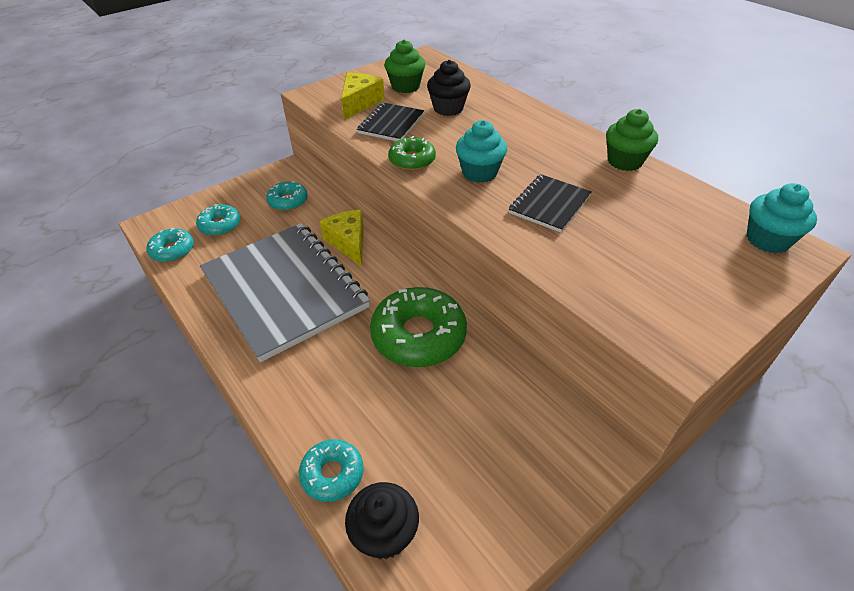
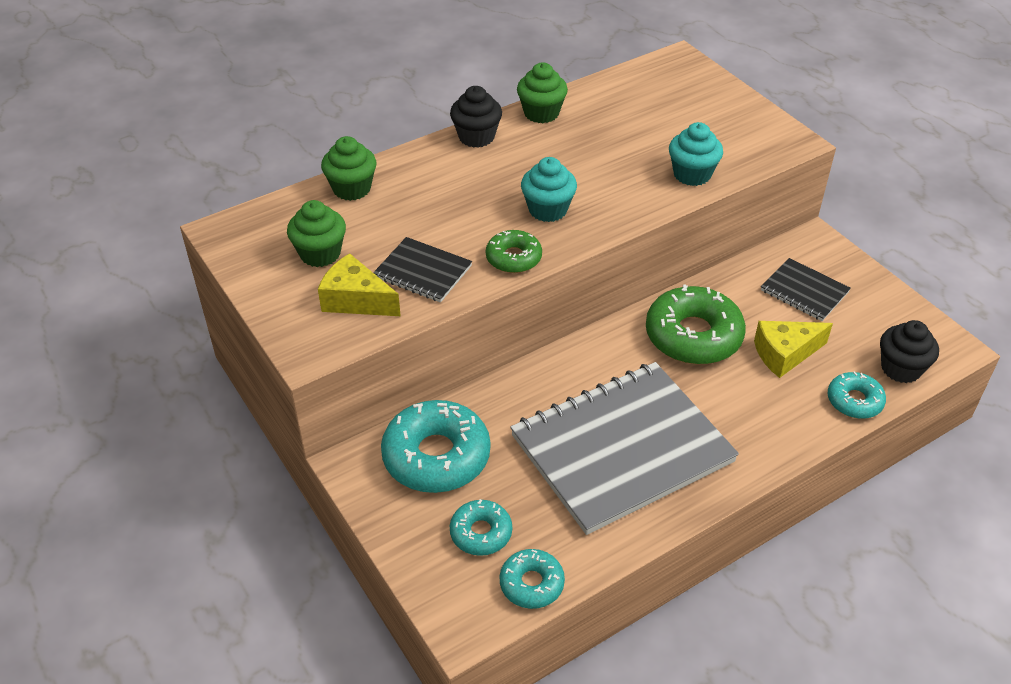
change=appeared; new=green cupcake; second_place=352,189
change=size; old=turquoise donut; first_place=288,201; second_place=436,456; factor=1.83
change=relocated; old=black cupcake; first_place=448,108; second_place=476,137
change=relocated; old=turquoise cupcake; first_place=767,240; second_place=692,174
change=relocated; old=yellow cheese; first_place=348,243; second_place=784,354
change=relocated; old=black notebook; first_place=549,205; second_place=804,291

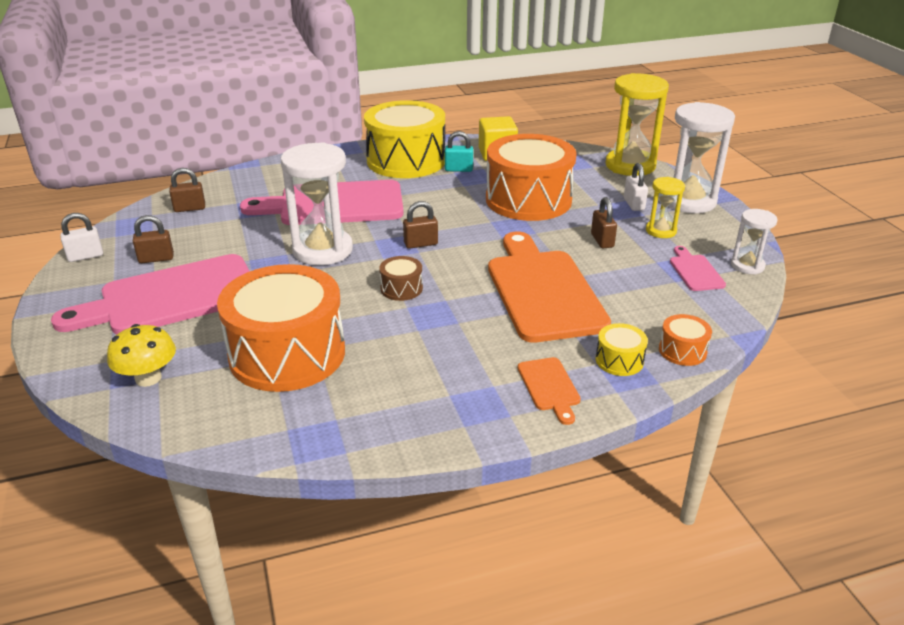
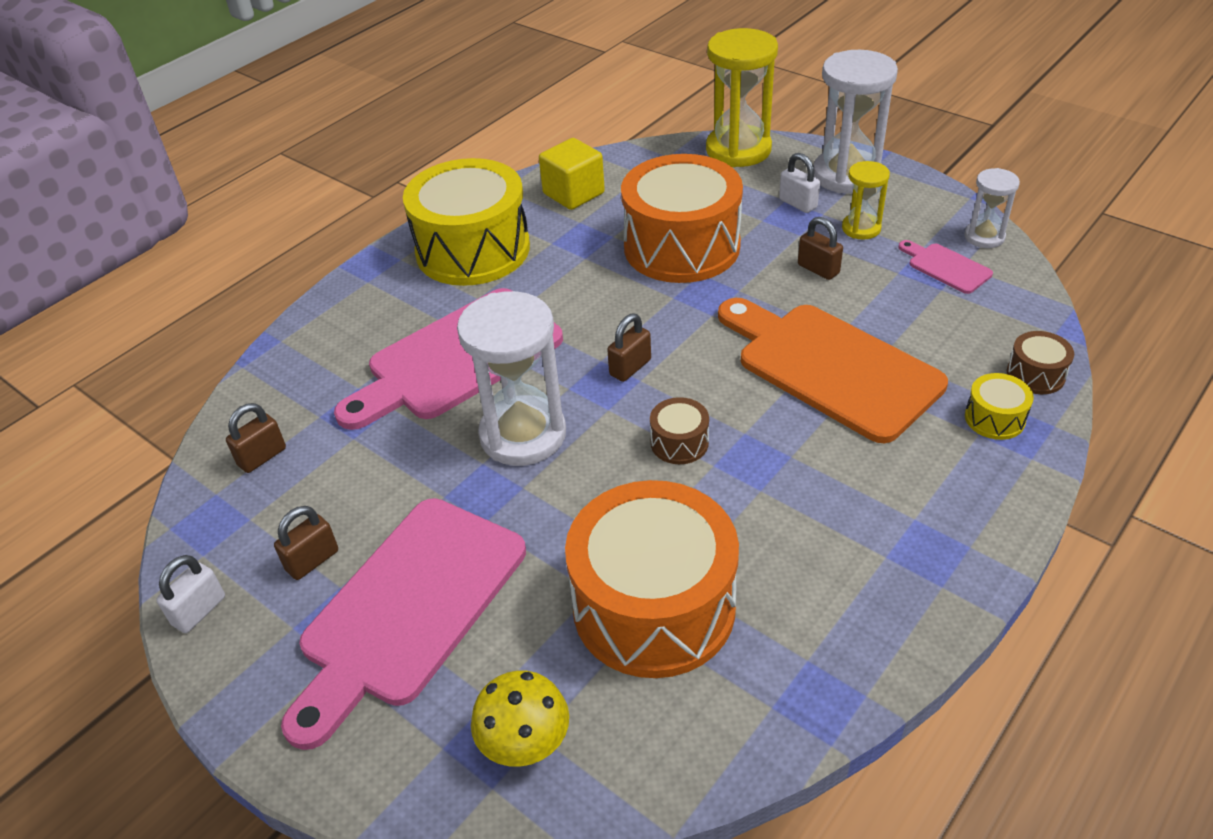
change=colour; old=orange drum; new=brown drum; first_place=682,351; second_place=1035,375
change=missing; old=turquoise padlock; first_place=458,169
change=missing; old=orange cutting board; first_place=549,387

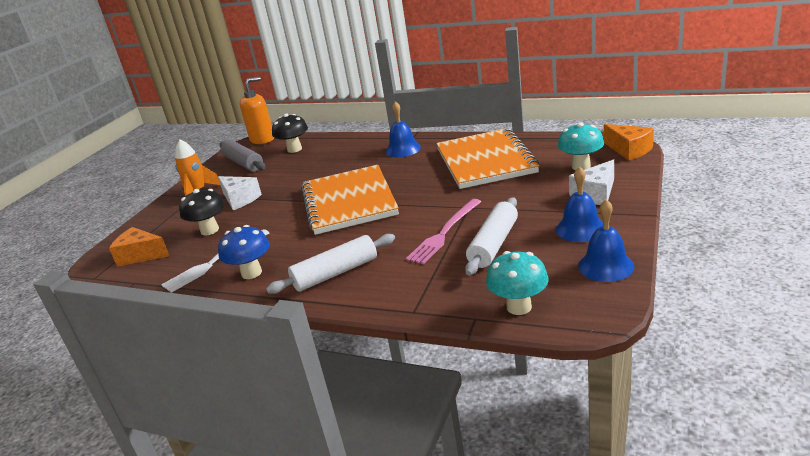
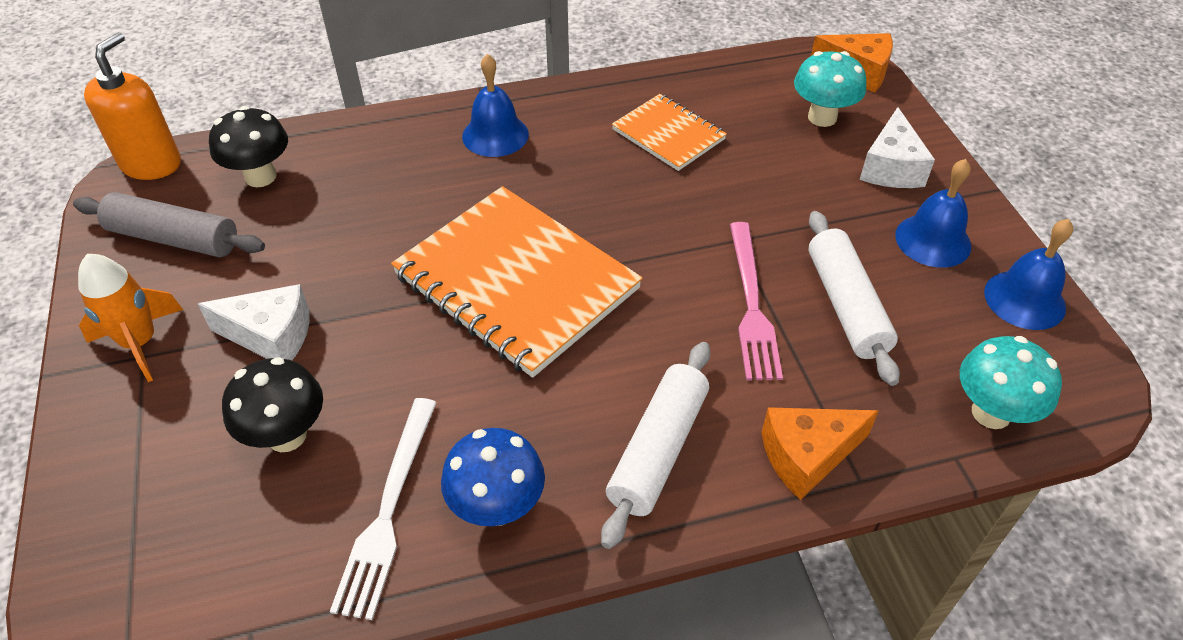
change=size; old=orange notebook; first_place=485,161; second_place=668,134; factor=0.53
change=relocated; old=orange cheese; first_place=141,255; second_place=807,456

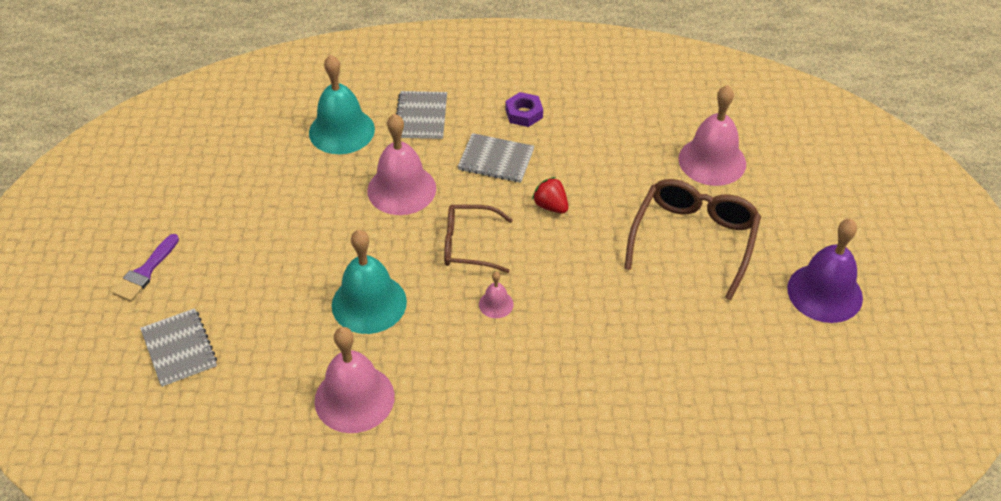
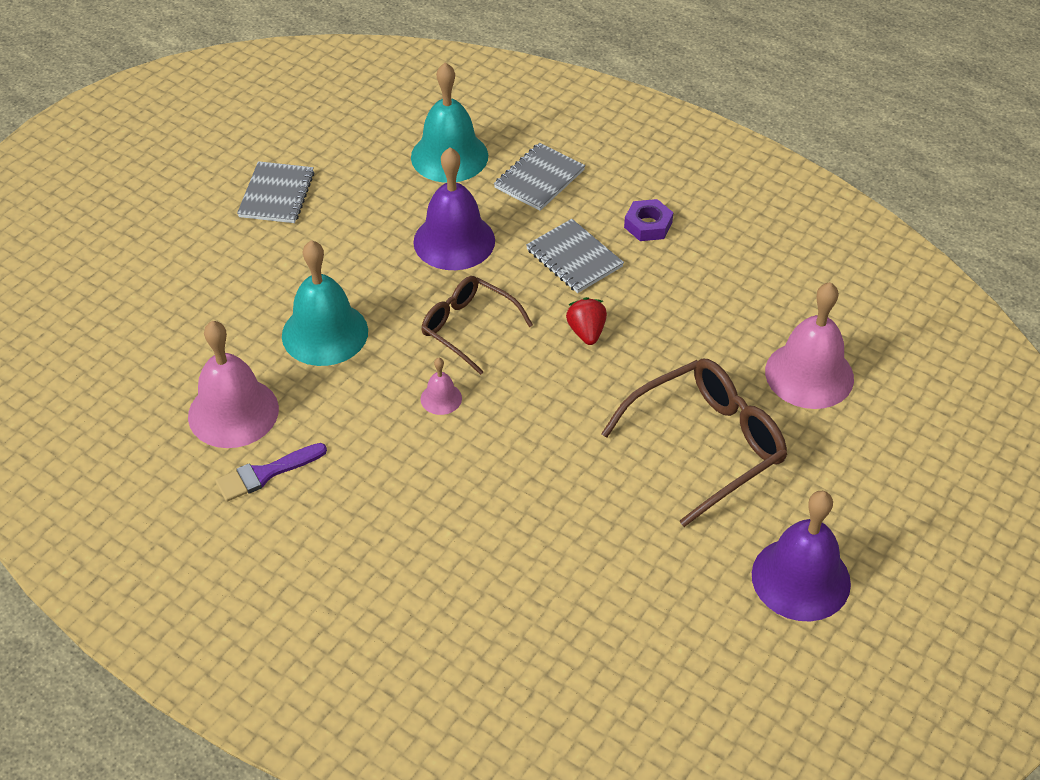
change=relocated; old=purple brush; first_place=145,271; second_place=265,474
change=relocated; old=grey notebook; first_place=179,349; second_place=277,195
change=colour; old=pink bell; new=purple bell; first_place=401,189; second_place=454,241

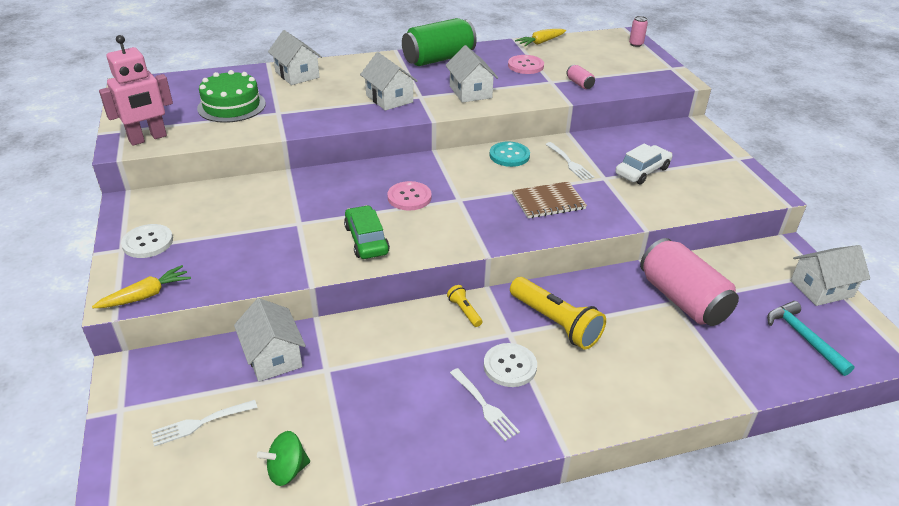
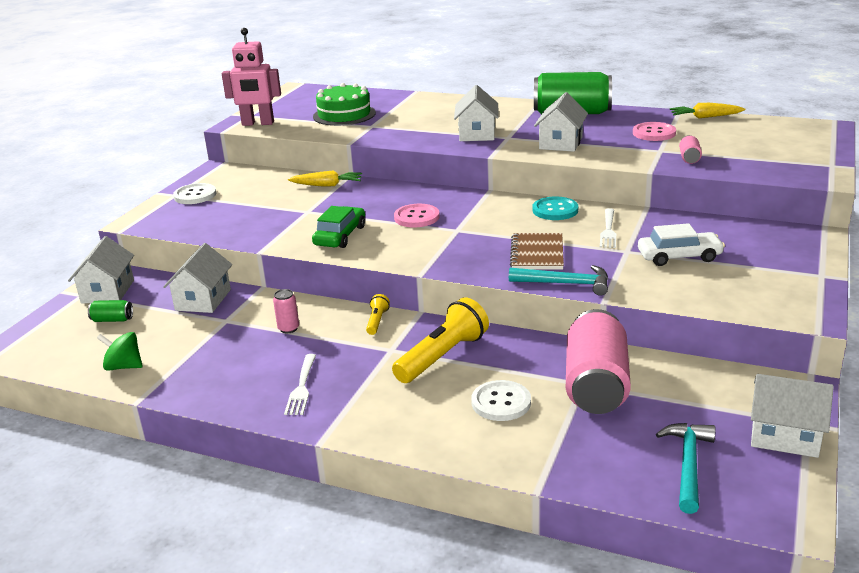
change=relocated; old=white house; first_place=297,74; second_place=108,291
change=exchanged; old=white fork; new=green can; first_place=200,423; second_place=112,320
change=relocated; old=pink can; first_place=636,44; second_place=288,328
change=relocated; old=yellow carrot; first_place=146,295; second_place=327,185
change=spun; old=yellow flashlight; first_place=555,322; second_place=442,356; degrees=-135
change=relocated; old=white button; first_place=510,366; second_place=501,402
change=appeared; new=turquoise hammer; second_place=565,283
change=spun; old=brown notebook; first_place=548,202; second_place=537,253; degrees=75

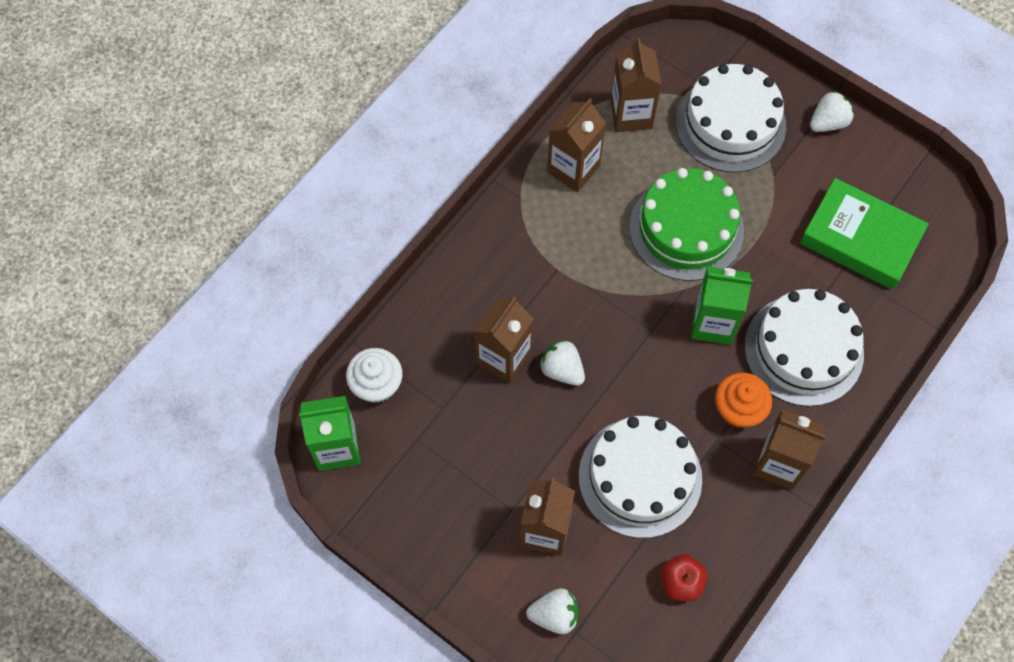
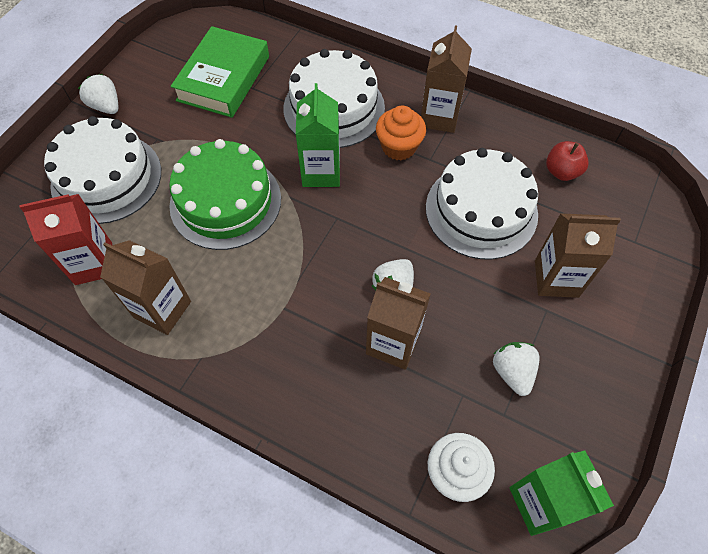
change=colour; old=brown carton; new=red carton; first_place=631,114; second_place=94,263
change=relocated; old=white strawberry; first_place=554,615; second_place=512,372

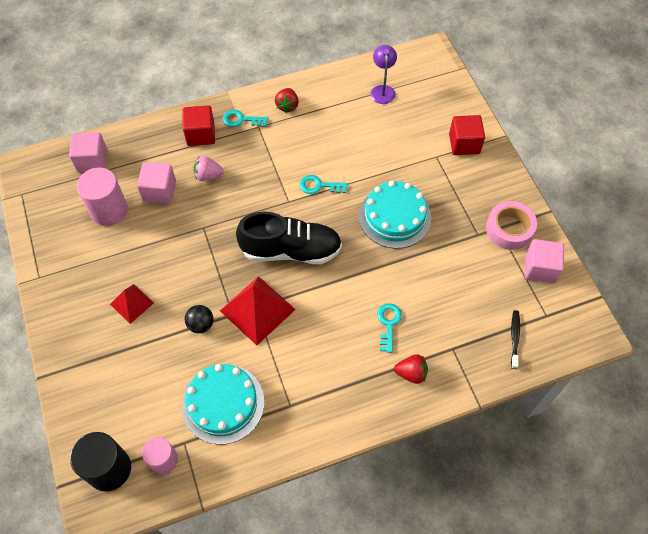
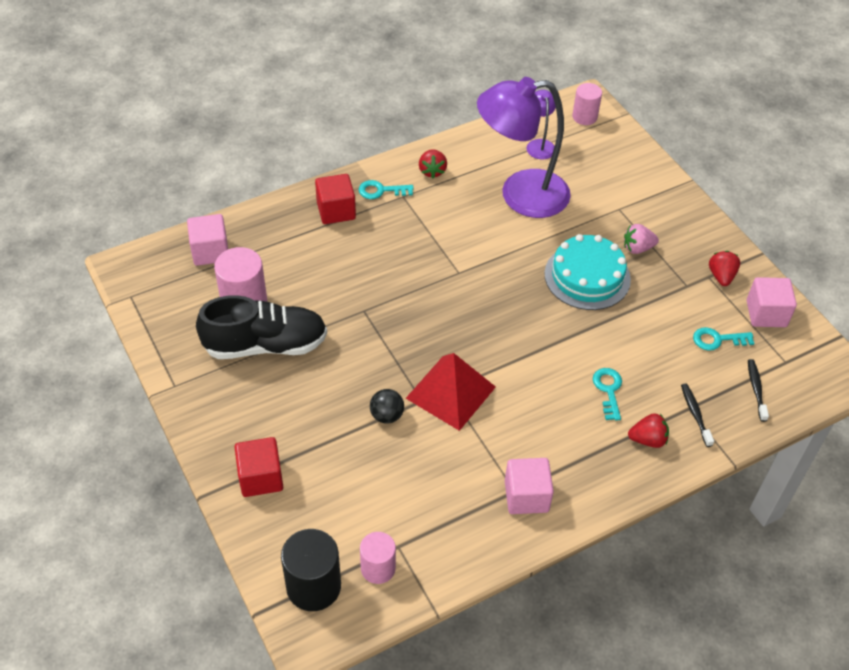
change=relocated; old=black shoe; first_place=291,250; second_place=265,345
change=relocated; old=red cube; first_place=464,144; second_place=261,477
change=appeared; new=purple lamp; second_place=520,195
change=relocated; old=pink cube; first_place=159,191; second_place=526,496
change=appeared; new=pink cylinder; second_place=584,117
change=relocated; old=pink strawberry; first_place=208,175; second_place=637,248
change=appeared; new=black toothbrush; second_place=695,414
change=relocated; old=turquoise key; first_place=319,186; second_place=717,340
change=exchanged; old=pink tape; new=red strawberry; first_place=509,229; second_place=721,276
change=missing; old=red pyramid; first_place=132,303
change=missing; old=turquoise cake; first_place=223,403

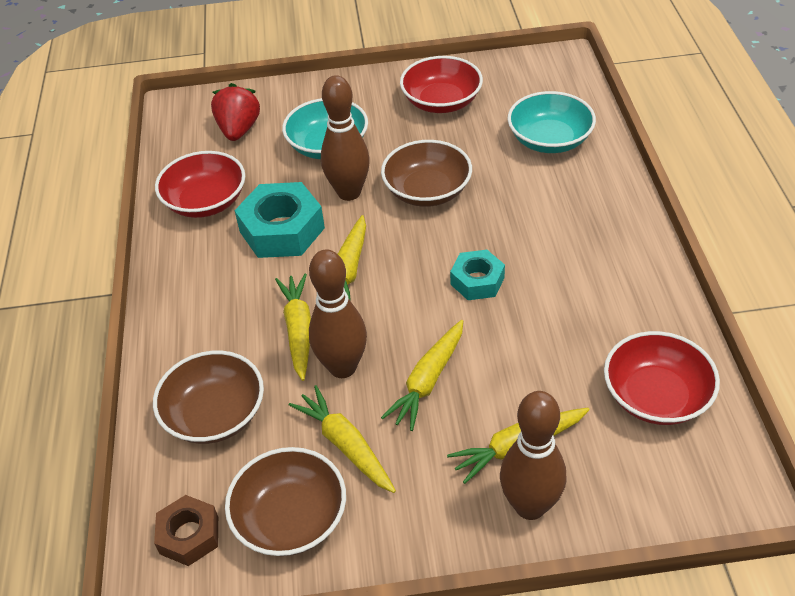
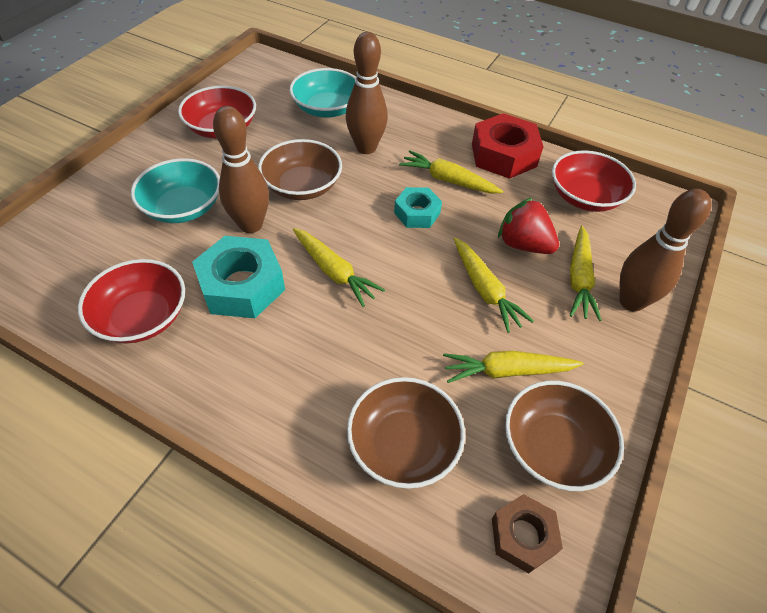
change=relocated; old=brown bowling pin; first_place=342,367; second_place=366,148
change=relocated; old=yellow carrot; first_place=298,330; second_place=448,180
change=appeared; new=red nut; second_place=503,155
change=relocated; old=red strawberry; first_place=239,130; second_place=523,244

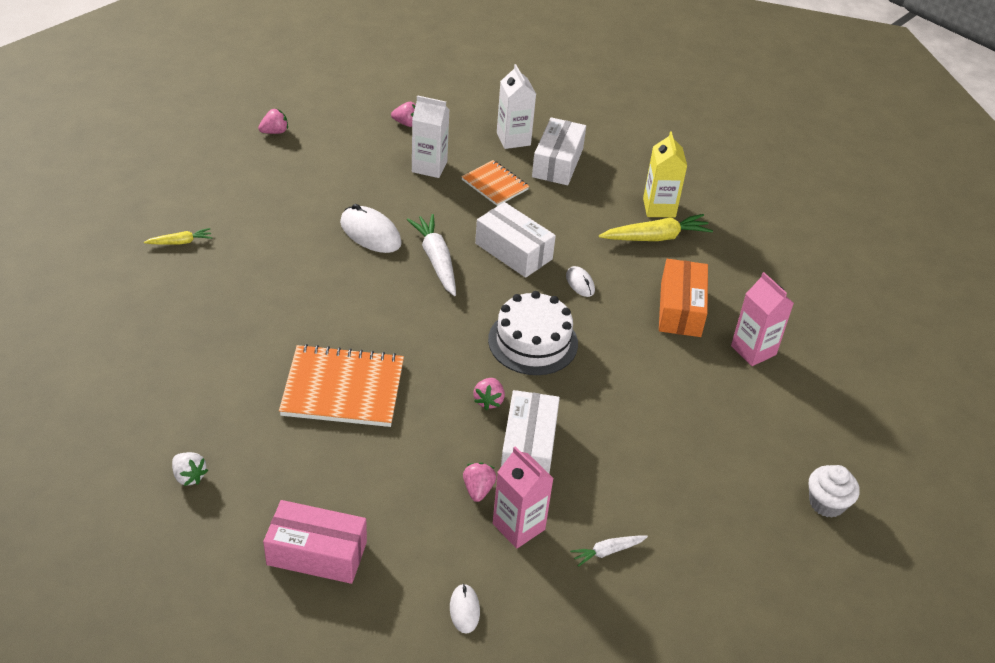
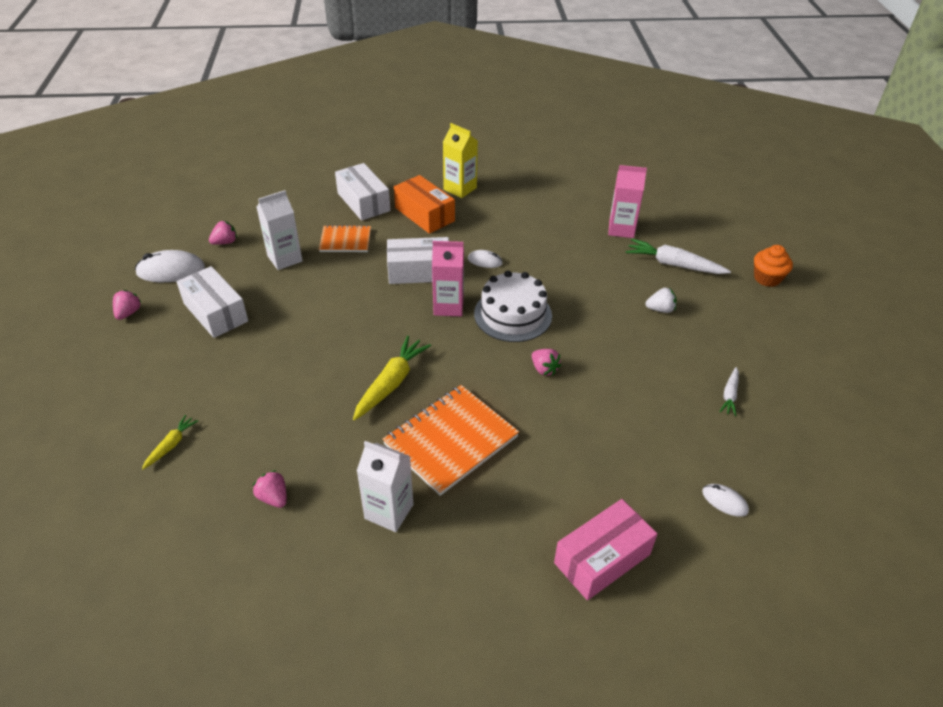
change=relocated; old=white mouse; first_place=370,233; second_place=171,270
change=relocated; old=white box; first_place=528,447; second_place=216,312
change=relocated; old=pink strawberry; first_place=478,489; second_place=273,498
change=relocated; old=yellow carrot; first_place=655,237; second_place=391,383
change=relocated; old=white carton; first_place=513,139; second_place=389,511
change=relocated; old=orange box; first_place=680,309; second_place=424,214
change=relocated; old=pink carton; first_place=518,526; second_place=448,306
change=relocated; old=white carrot; first_place=436,260; second_place=674,264
change=relocated; old=white strawberry; first_place=189,476; second_place=660,309
change=colour; old=white cupcake; new=orange cupcake; first_place=826,503; second_place=767,278

